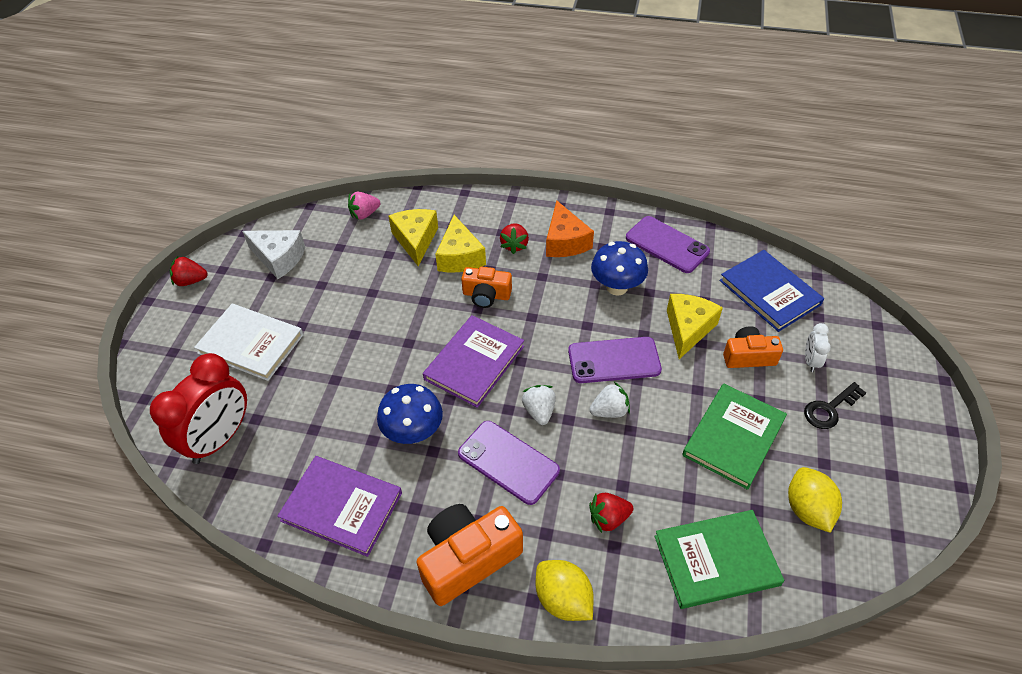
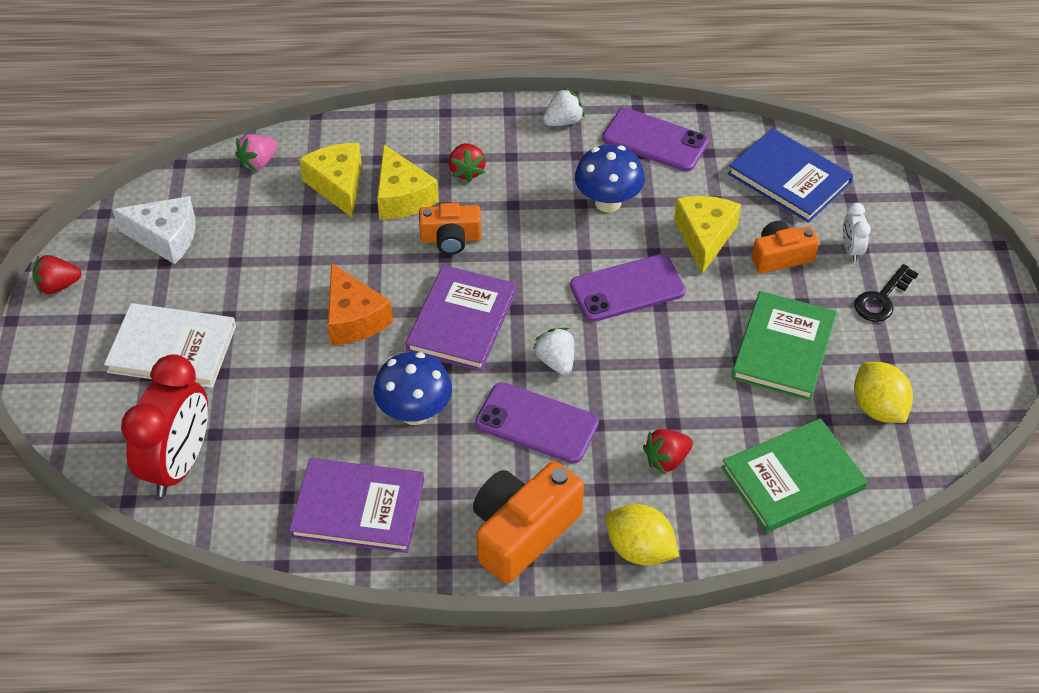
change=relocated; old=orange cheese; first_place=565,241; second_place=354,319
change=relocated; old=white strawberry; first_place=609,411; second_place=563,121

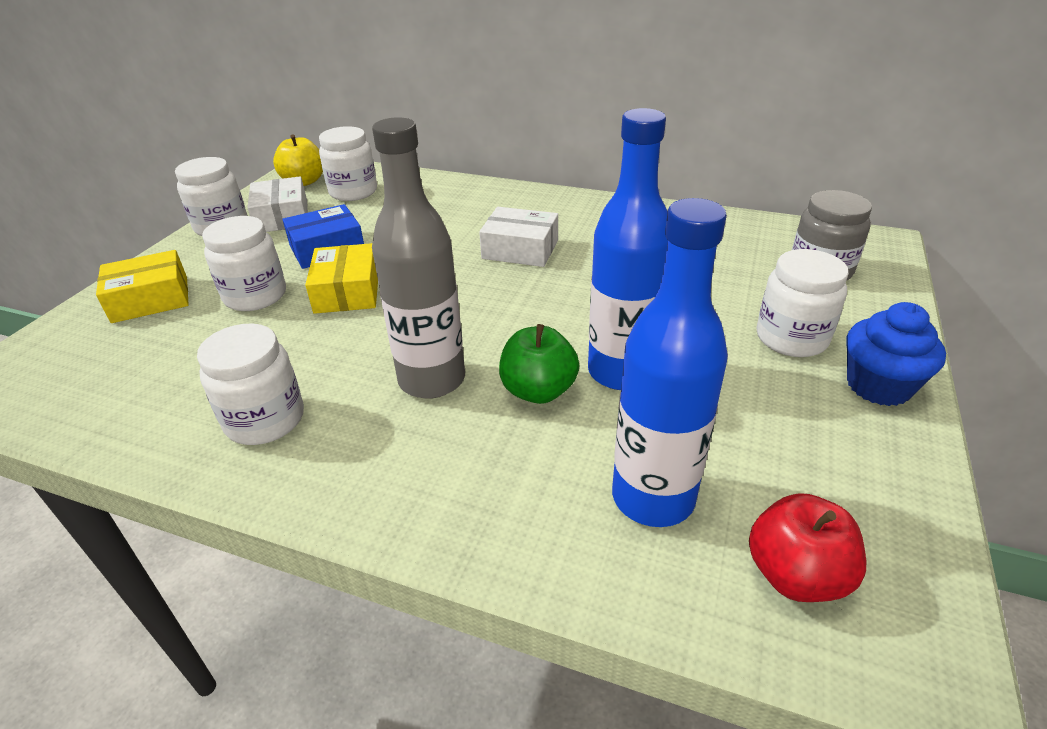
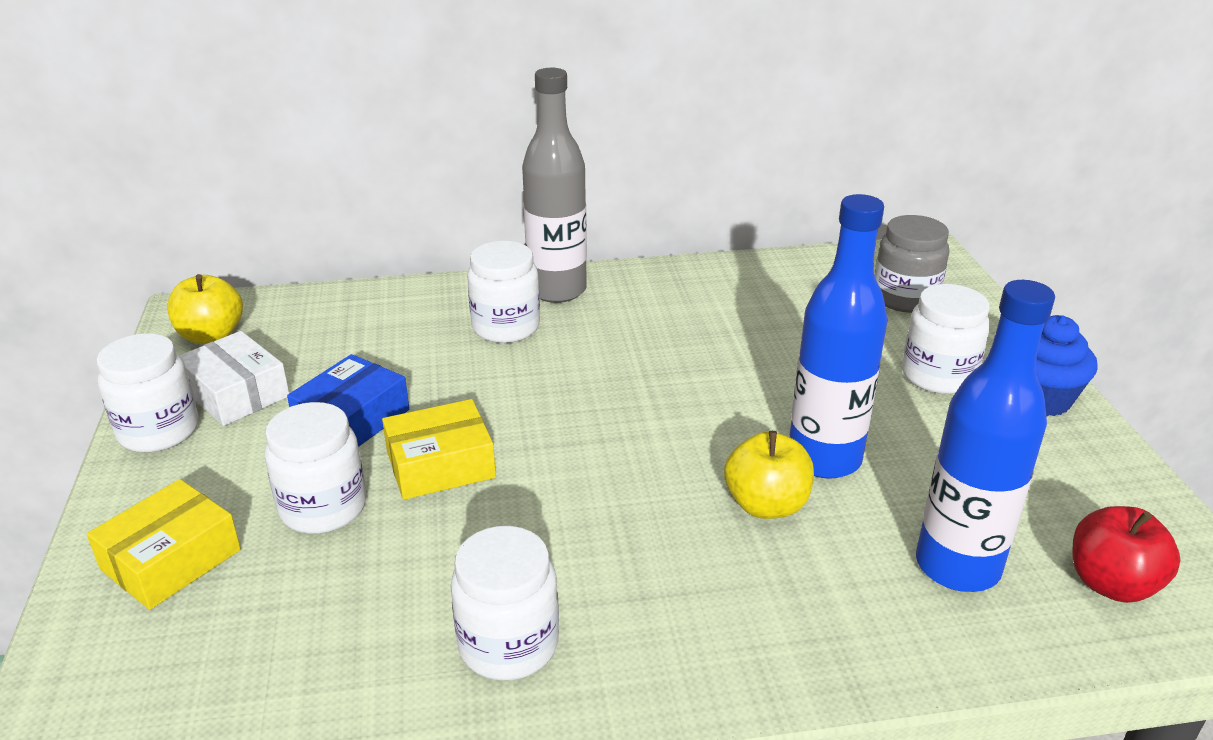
change=spun; old=yellow box; first_place=347,291; second_place=440,465; degrees=-75
change=relocated; old=white jar; first_place=353,192; second_place=506,327
change=relocated; old=grey bottle; first_place=432,380; second_place=557,290
change=colour; old=green apple; new=yellow apple; first_place=538,391; second_place=766,505
change=missing; old=white box; first_place=520,249

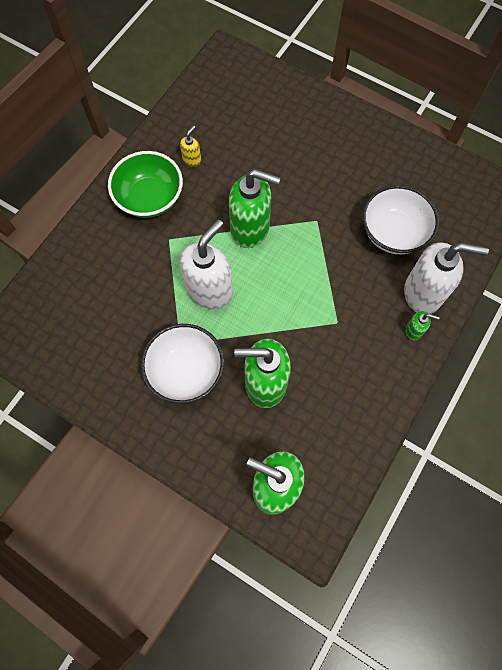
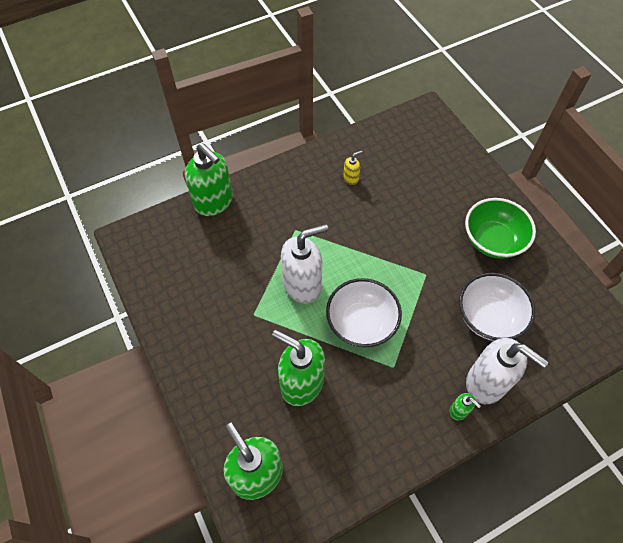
change=relocated; old=green soap dispenser; first_place=250,229; second_place=214,202
change=relocated; old=white bowl; first_place=185,371; second_place=361,323
change=relocated; old=green bowl; first_place=150,198; second_place=493,240

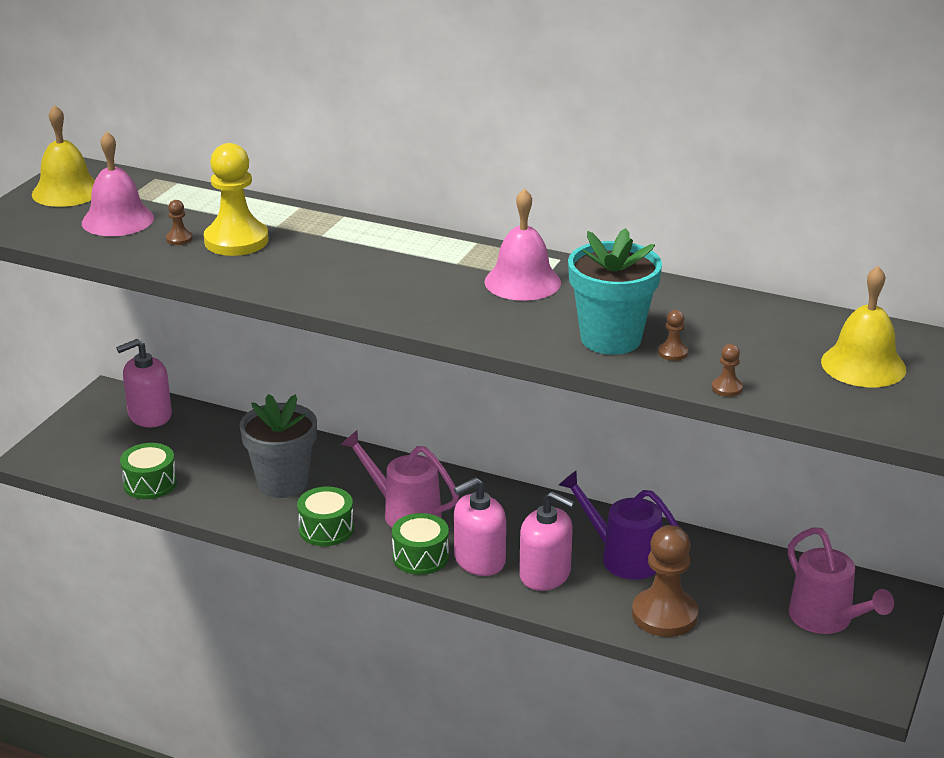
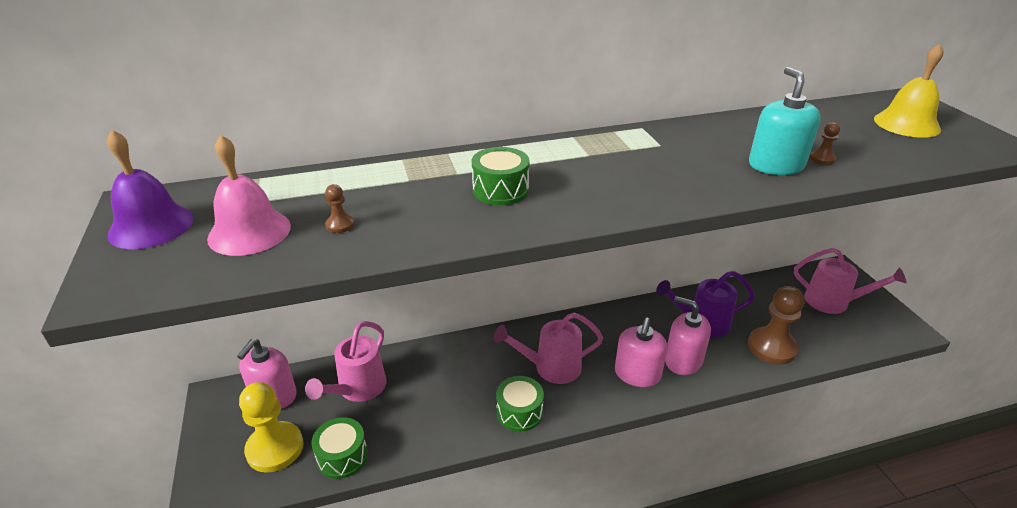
change=colour; old=yellow bell; new=purple bell; first_place=67,191; second_place=151,226
change=relocated; old=yellow pawn; first_place=236,241; second_place=275,448
change=appeared; new=pink watering can; second_place=357,389
change=relocated; old=green drum; first_place=420,557; second_place=500,190
change=spun; old=pink soap dispenser; first_place=545,574; second_place=683,360; degrees=-135
change=exchanged; old=turquoise flower pot; new=turquoise soap dispenser; first_place=611,339; second_place=776,165
change=missing; old=grey flower pot; first_place=282,483
change=missing; old=pink bell; first_place=522,282
change=missing; old=brown pawn; first_place=727,388

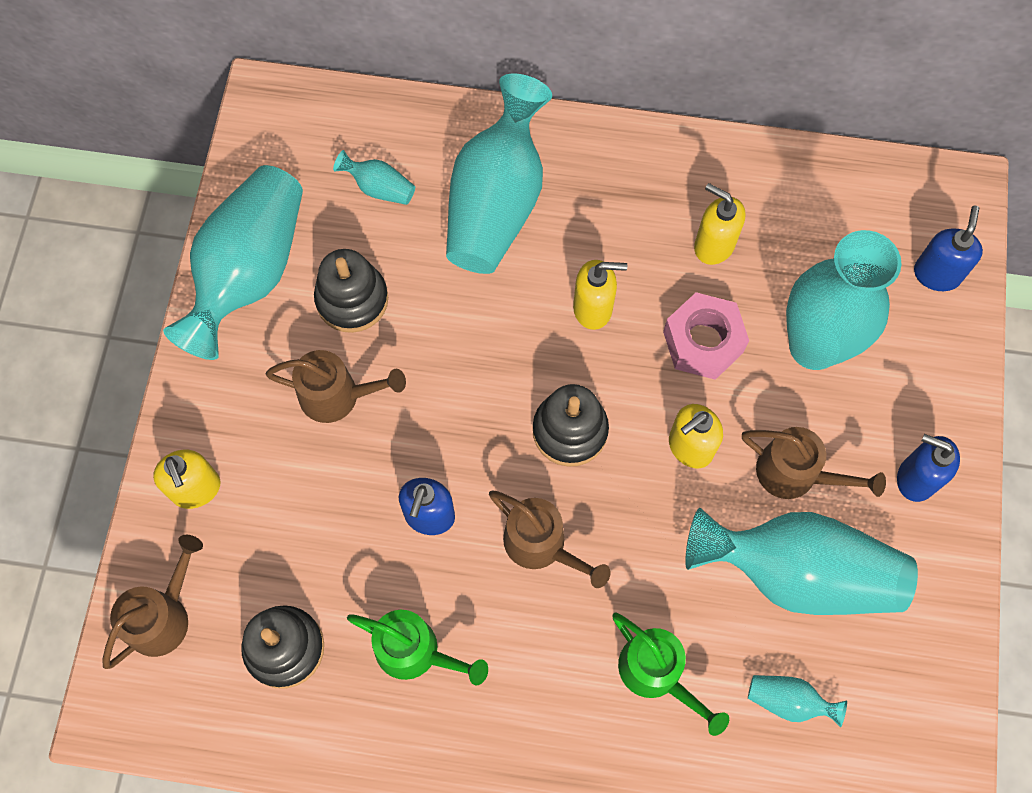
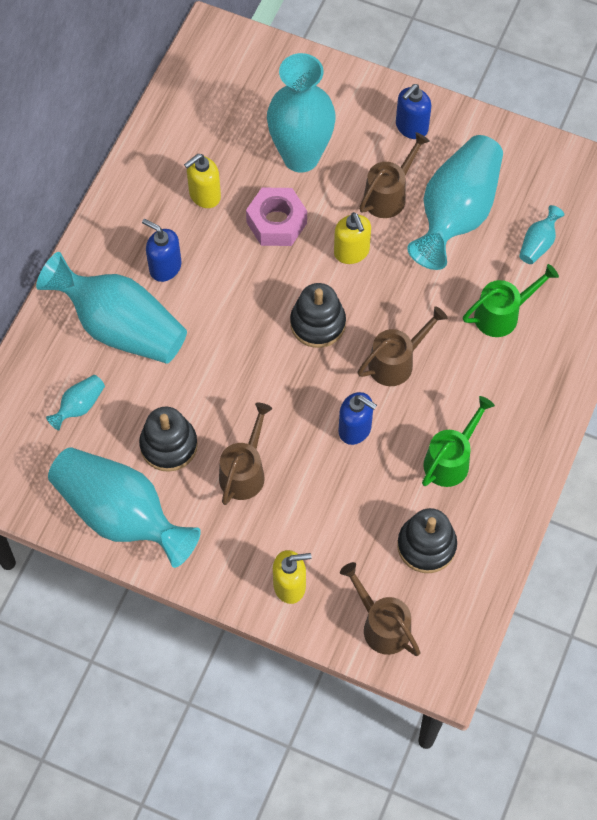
change=relocated; old=blue soap dispenser; first_place=936,274; second_place=165,267
change=missing; old=yellow soap dispenser; first_place=593,308

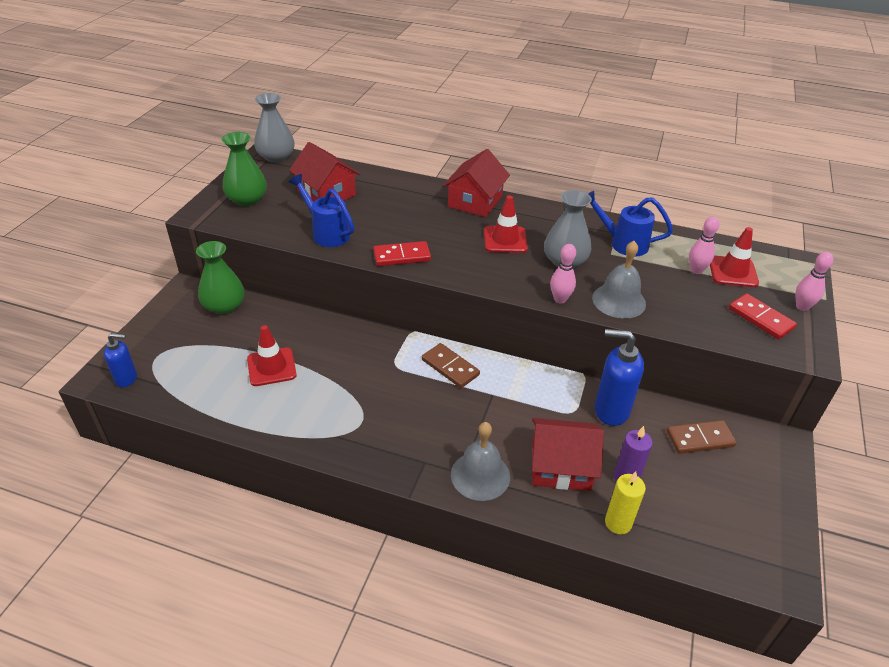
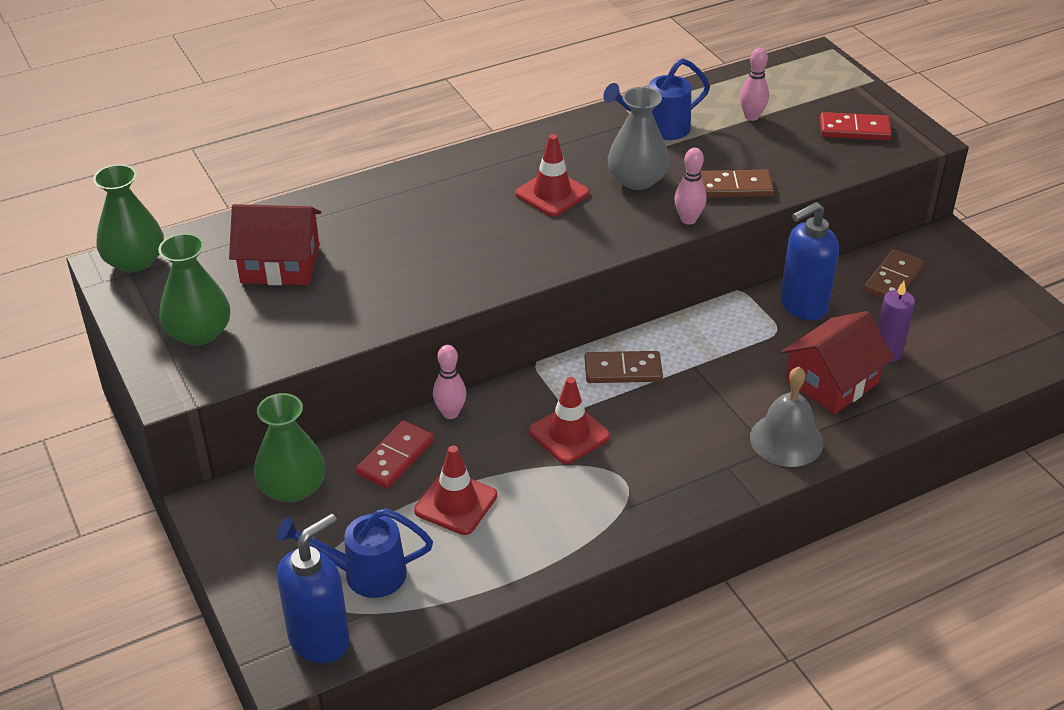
change=colour; old=grey vase; new=green vase; first_place=276,157; second_place=135,261
change=relocated; old=blue watering can; first_place=326,233; second_place=363,574
change=size; old=blue soap dispenser; first_place=126,379; second_place=320,639; factor=1.69
change=relocated; old=red domino; first_place=402,256; second_place=395,457
change=relocated; old=pink bowling pin; first_place=802,307; second_place=450,413
change=relocated; old=red traffic cone; first_place=733,272; second_place=569,434
change=exchanged; old=grey bell; new=brown domino; first_place=619,300; second_place=735,187
change=missing; old=red house; first_place=475,201
change=missing; old=yellow candle; first_place=618,523

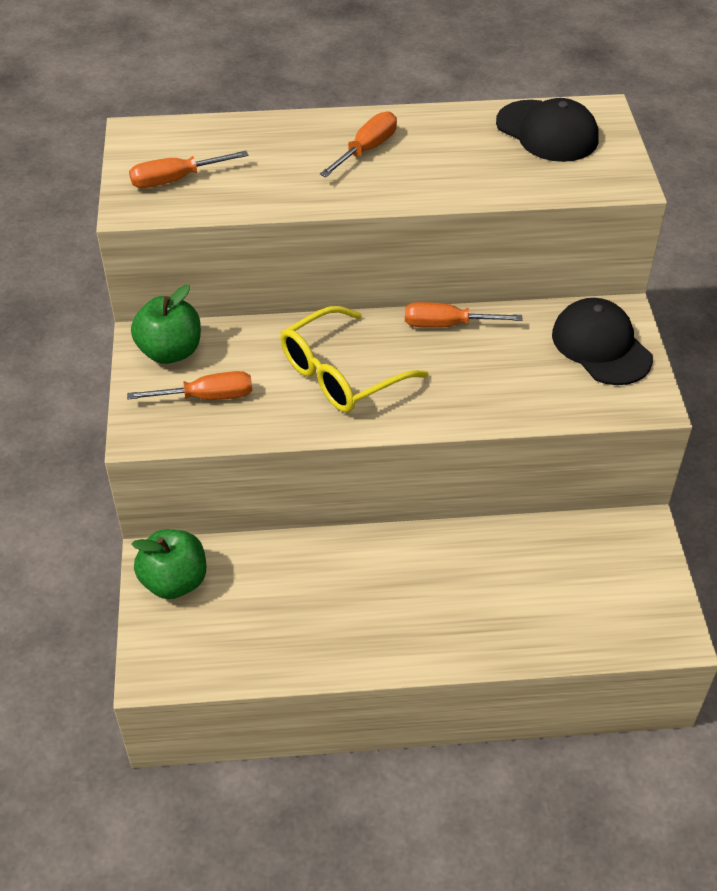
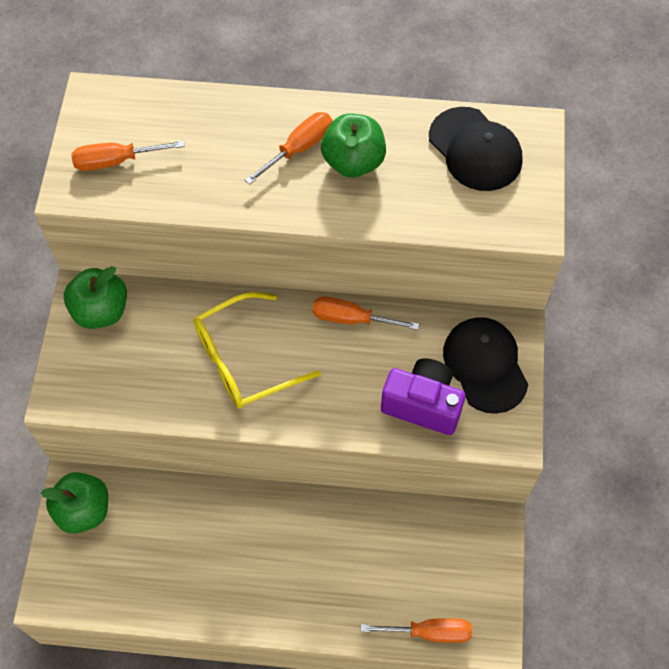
change=appeared; new=green apple; second_place=353,162
change=relocated; old=orange screwdriver; first_place=207,397; second_place=429,632
change=appeared; new=purple camera; second_place=423,404

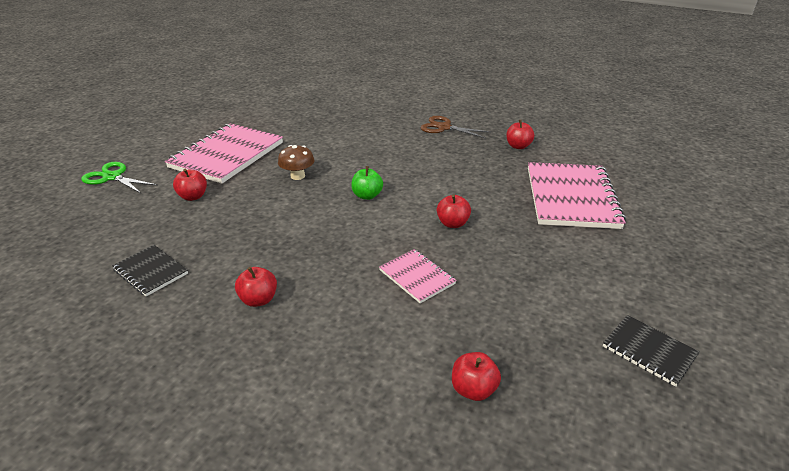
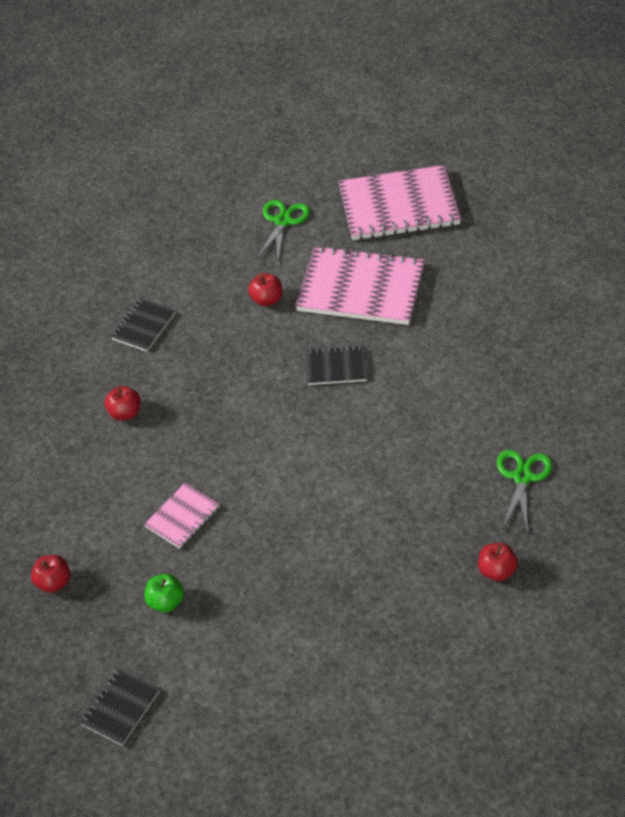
change=relocated; old=green apple; first_place=367,196; second_place=166,602
change=exchanged; old=brown mushroom; new=black notebook; first_place=297,176; second_place=336,367
change=relocated; old=pink notebook; first_place=571,197; second_place=399,206
change=colour; old=brown scissors; new=green scissors; first_place=444,127; second_place=522,477
change=missing; old=red apple; first_place=452,223

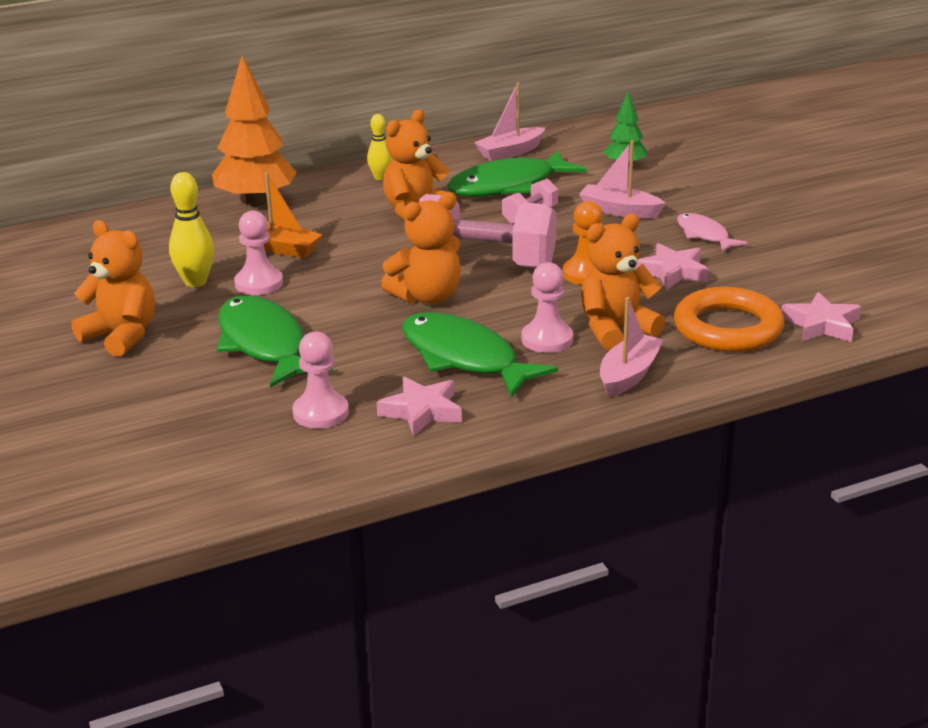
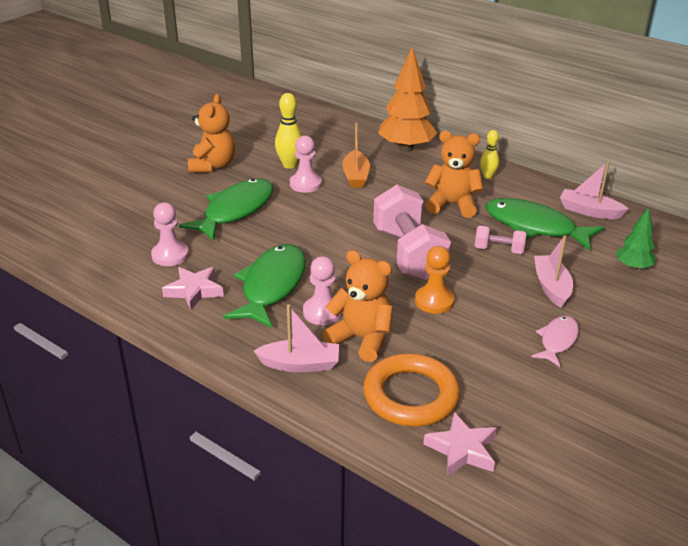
change=missing; old=orange teddy bear; first_place=427,297
change=missing; old=pink star; first_place=672,272

